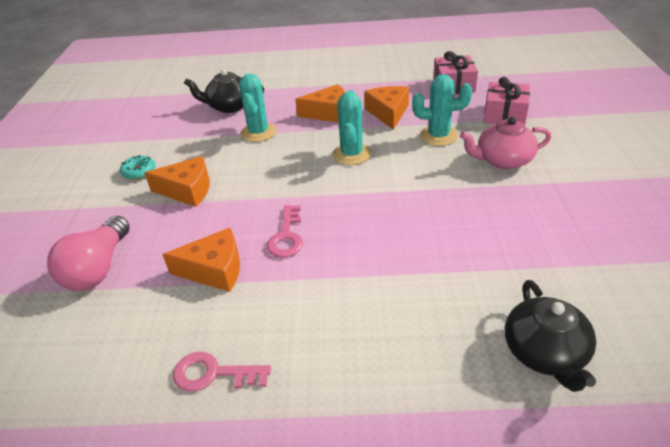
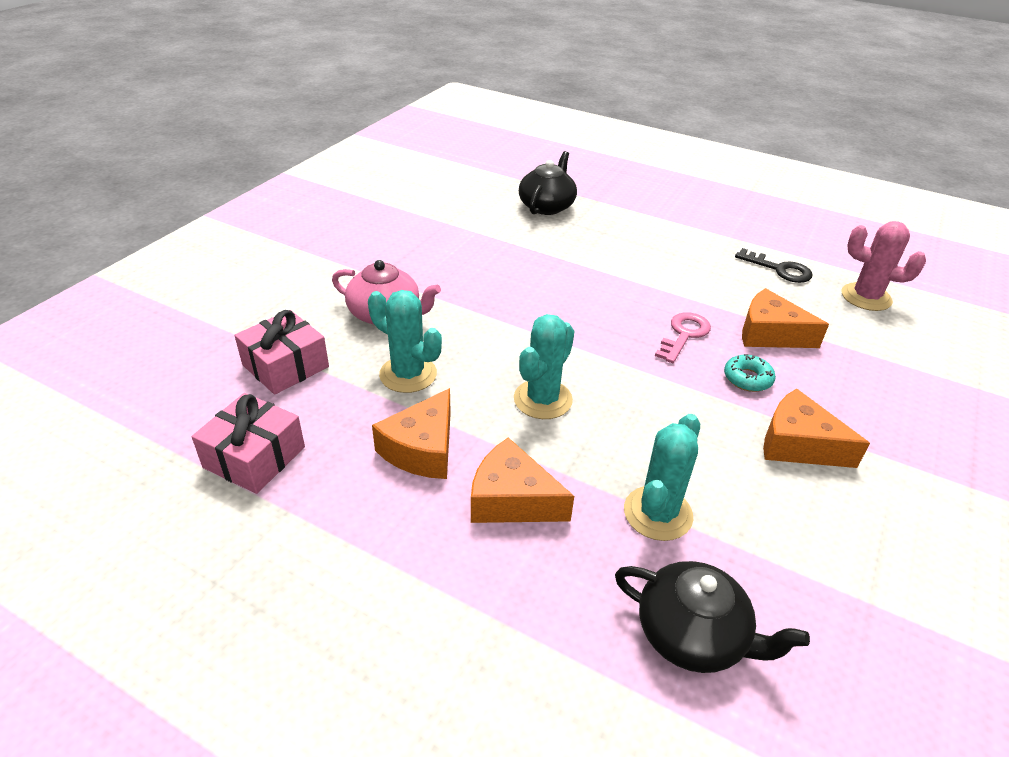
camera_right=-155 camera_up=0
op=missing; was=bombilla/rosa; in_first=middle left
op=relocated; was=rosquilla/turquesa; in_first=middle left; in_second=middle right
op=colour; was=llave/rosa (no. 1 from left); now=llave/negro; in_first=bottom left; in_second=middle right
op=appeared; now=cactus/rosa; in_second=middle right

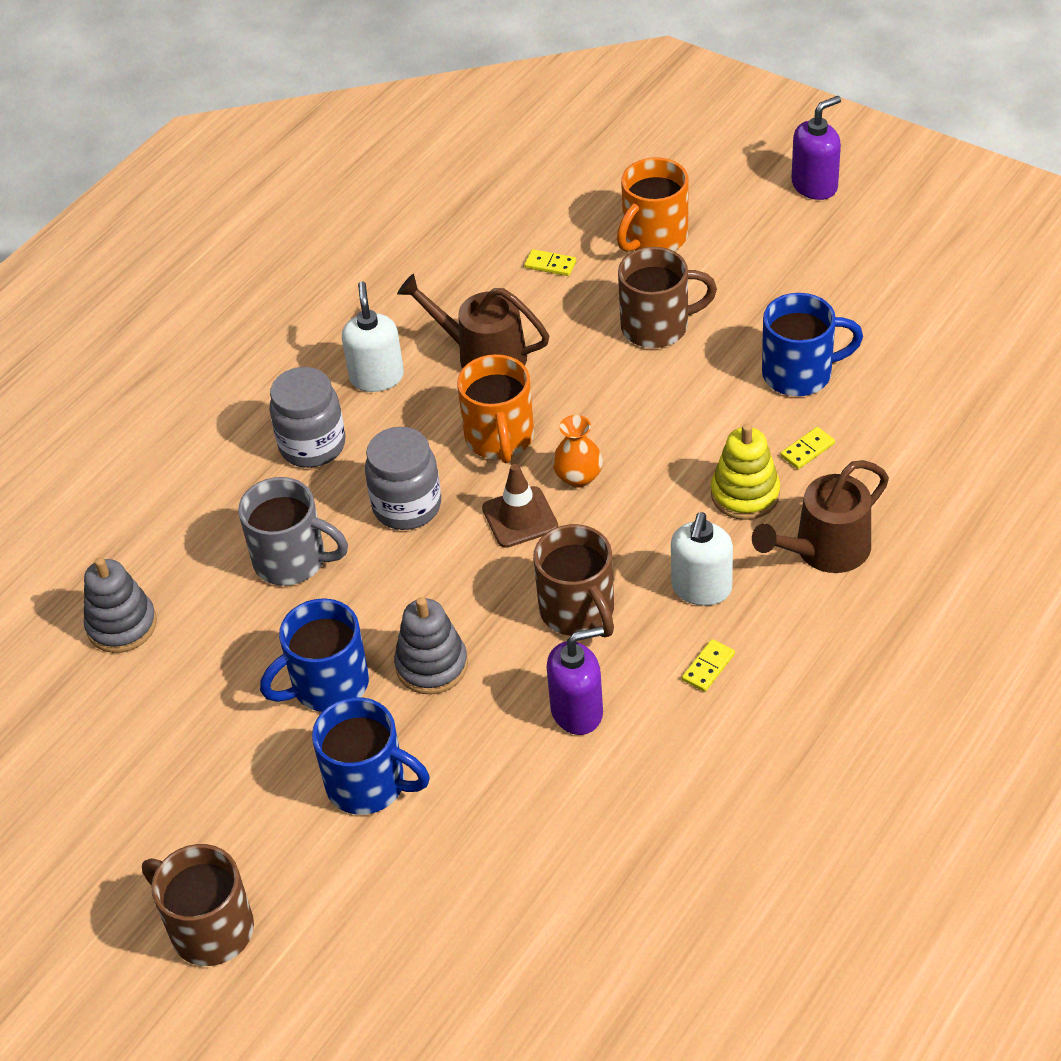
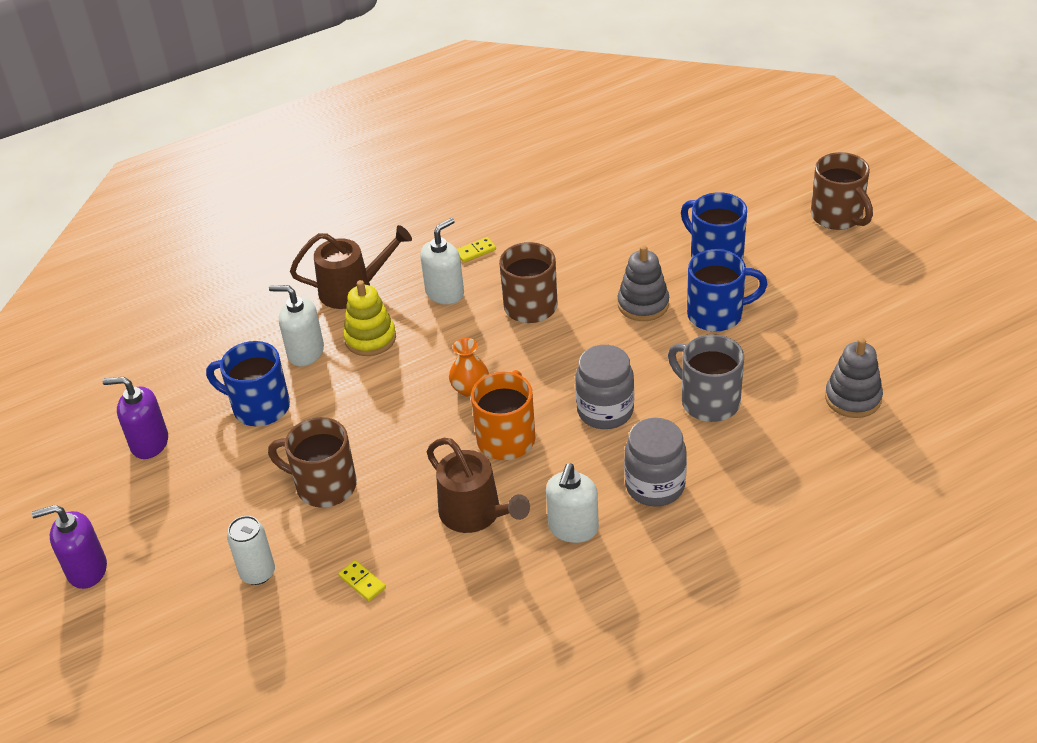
camera_right=-155 camera_up=-5
op=missing; was=cono de tráfico/marrón; in_first=centre
op=relocated; was=dispensador de jabón/morado (no. 1 from left in the first image); now=dispensador de jabón/morado (no. 2 from left); in_first=centre; in_second=middle left
op=exchanged; was=taza/naranja (no. 2 from left); now=lata/blanco; in_first=top centre; in_second=bottom left
op=exchanged; was=ficha de dominó/amarillo (no. 3 from left); now=dispensador de jabón/blanco (no. 1 from left); in_first=middle right; in_second=middle left

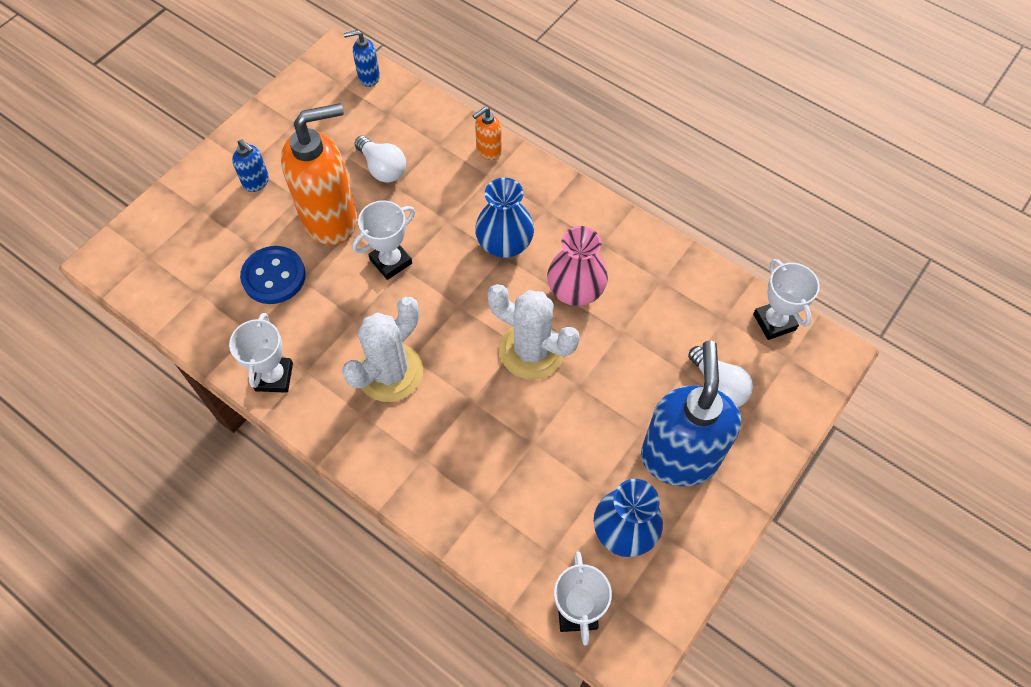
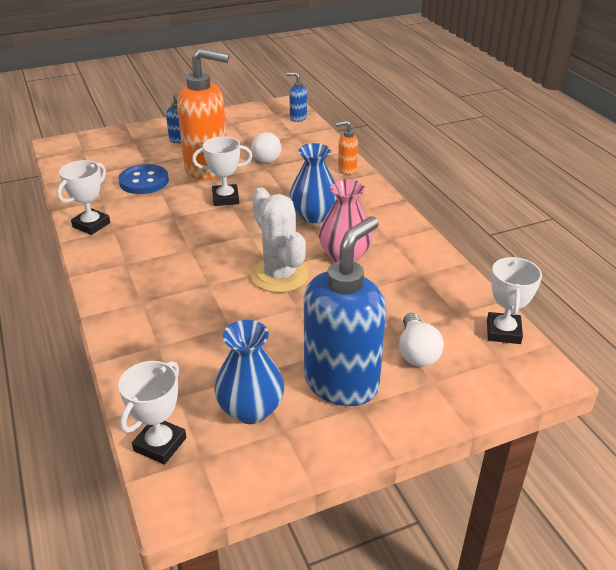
camera_right=30 camera_up=-25
op=missing; was=cactus/blanco (no. 1 from left); in_first=centre

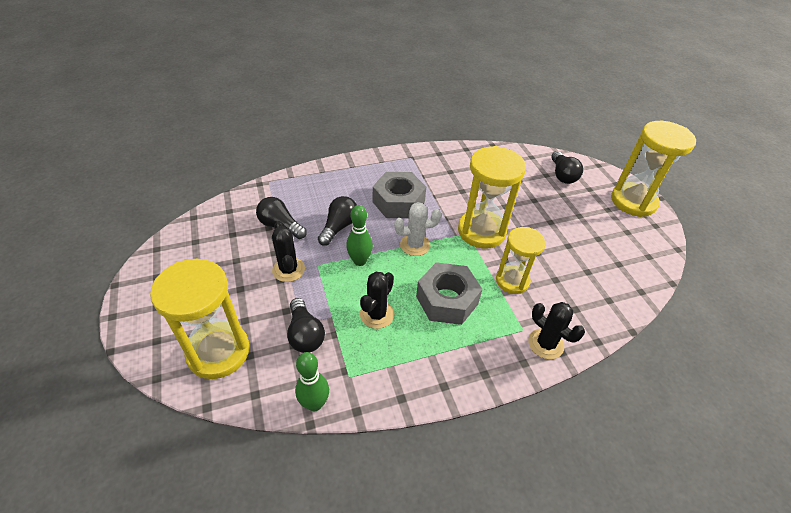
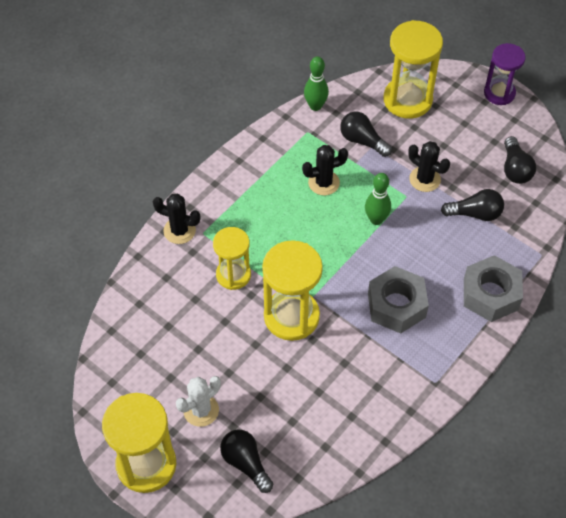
camera_right=150 camera_up=10
op=relocated; was=bombilla/negro (no. 3 from left in the first image); now=bombilla/negro (no. 4 from left); in_first=centre; in_second=top right
op=spun; was=cactus/negro (no. 2 from left); in_first=centre; in_second=top centre; clockwise=75
op=relocated; was=cactus/blanco; in_first=centre; in_second=bottom centre
op=relocated; was=tuerca/gris (no. 2 from left); in_first=centre; in_second=middle right
op=appeared; now=reloj de arena/morado; in_second=top right

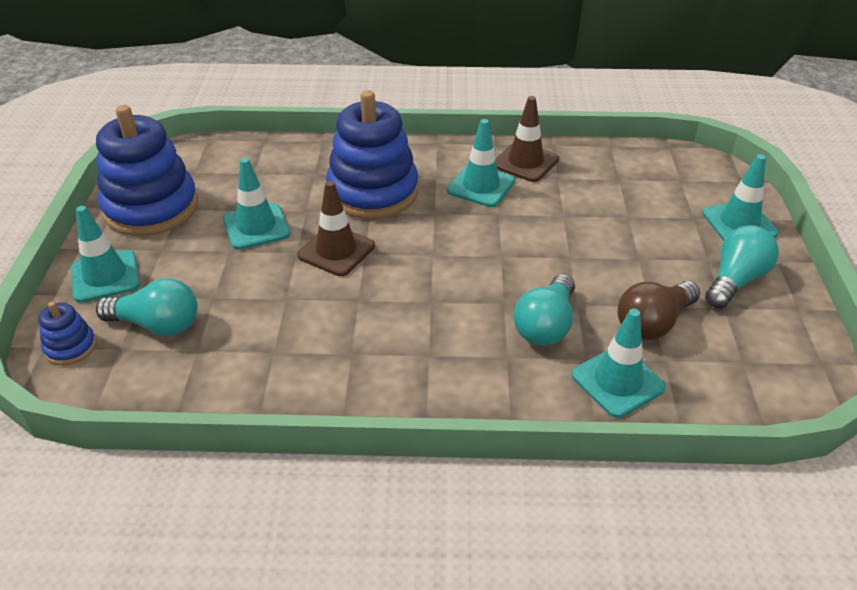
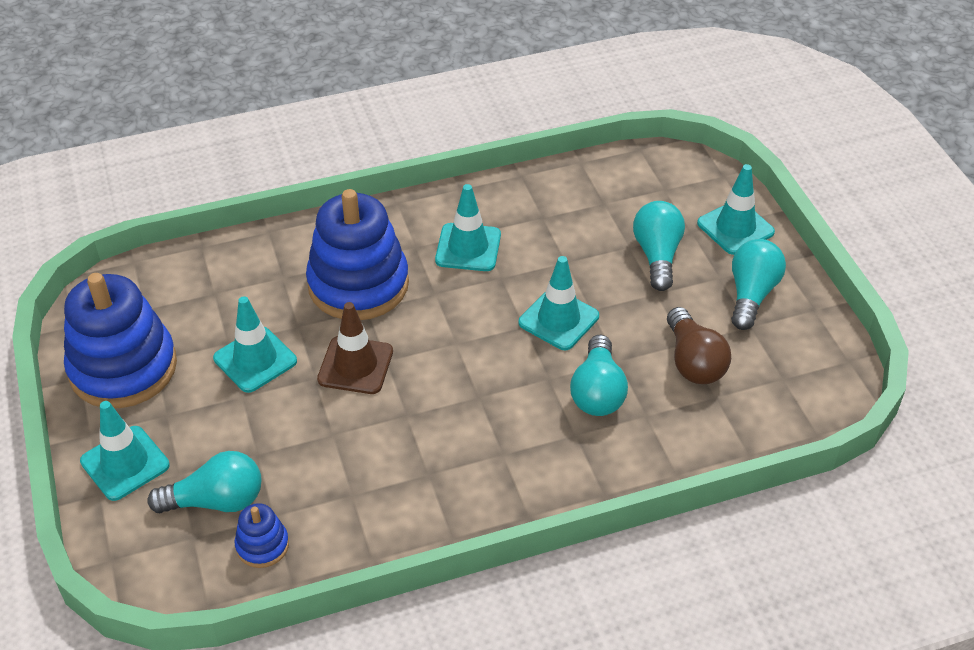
camera_right=-20 camera_up=5
op=relocated; was=juguete apilable/azul (no. 1 from left in the first image); now=juguete apilable/azul (no. 2 from left); in_first=middle left; in_second=bottom left
op=missing; was=cono de tráfico/marrón (no. 2 from left); in_first=top centre
op=relocated; was=cono de tráfico/turquesa (no. 4 from left); in_first=middle right; in_second=centre
op=spun; was=bombilla/marrón; in_first=middle right; in_second=middle right; clockwise=-45
op=appeared; now=bombilla/turquesa (no. 3 from left); in_second=middle right

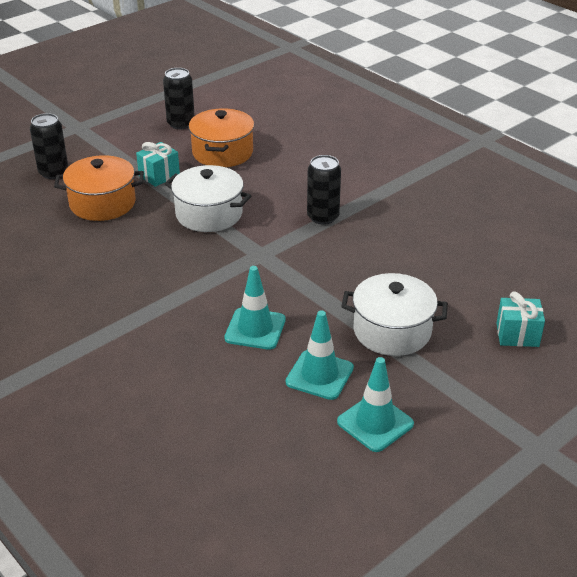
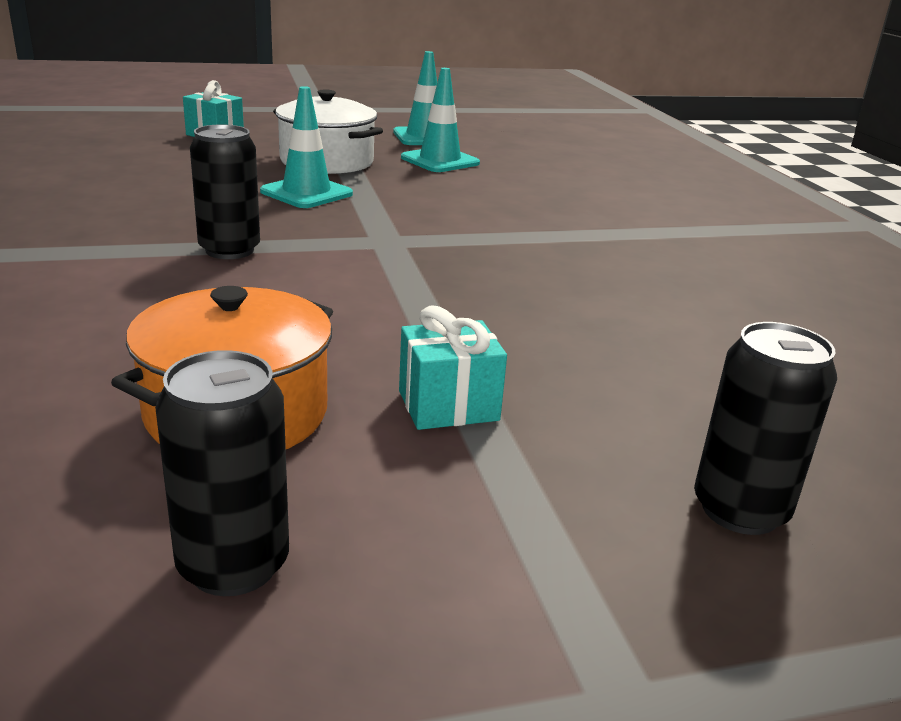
camera_right=-155 camera_up=-10
op=missing; was=olla/naranja (no. 1 from left); in_first=top left
op=missing; was=olla/blanco (no. 1 from left); in_first=centre
op=relocated; was=cono de tráfico/turquesa (no. 1 from left); in_first=centre; in_second=top centre

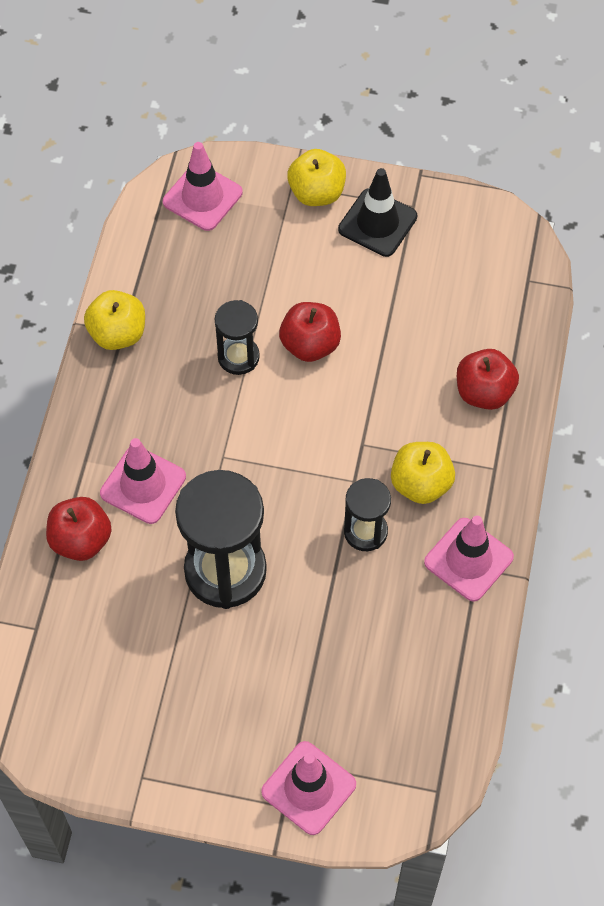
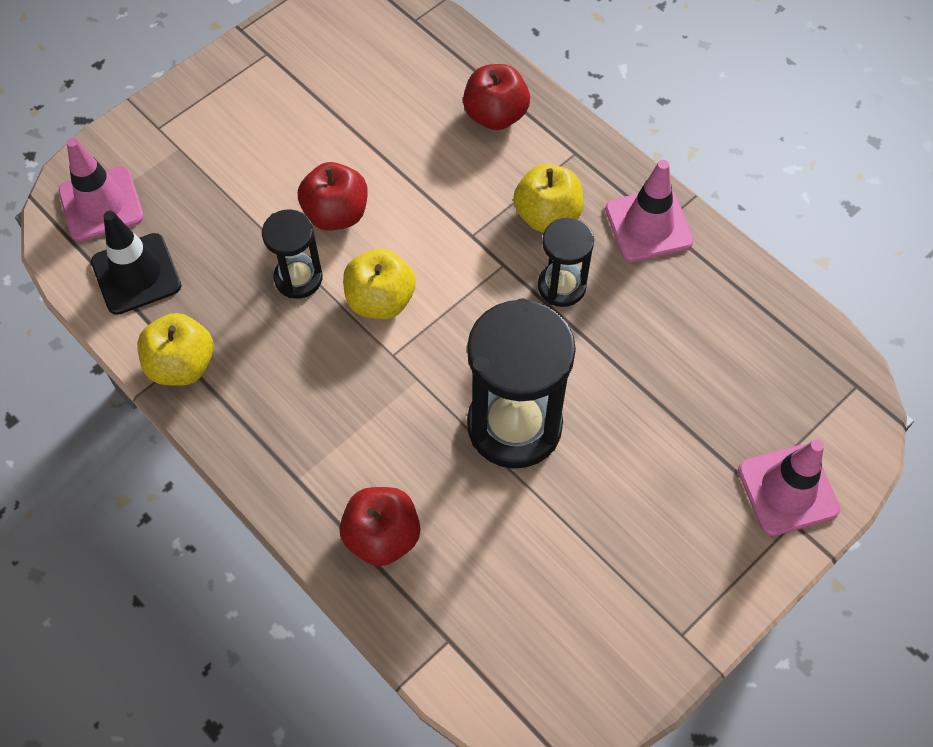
camera_right=-55 camera_up=0
op=missing; was=cono de tráfico/rosa (no. 1 from left); in_first=middle left
op=relocated; was=manzana/amarillo (no. 2 from left); in_first=top centre; in_second=centre
op=relocated; was=cono de tráfico/negro; in_first=top centre; in_second=middle left

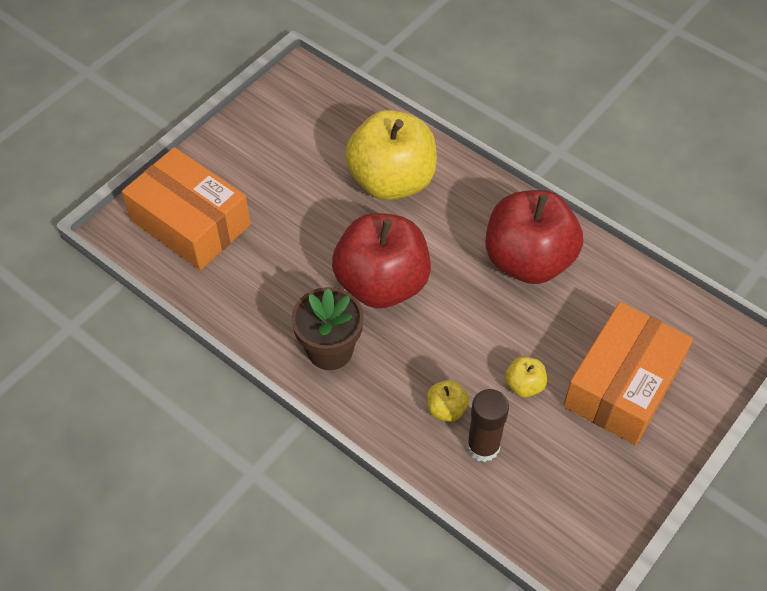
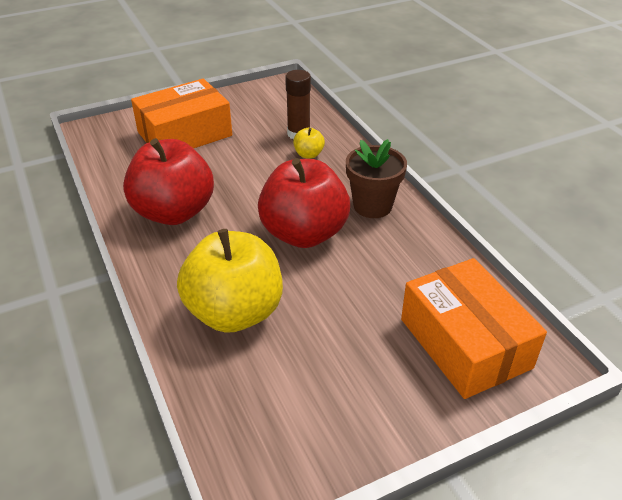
camera_right=-155 camera_up=-15
op=missing; was=manzana/amarillo (no. 3 from left); in_first=middle right

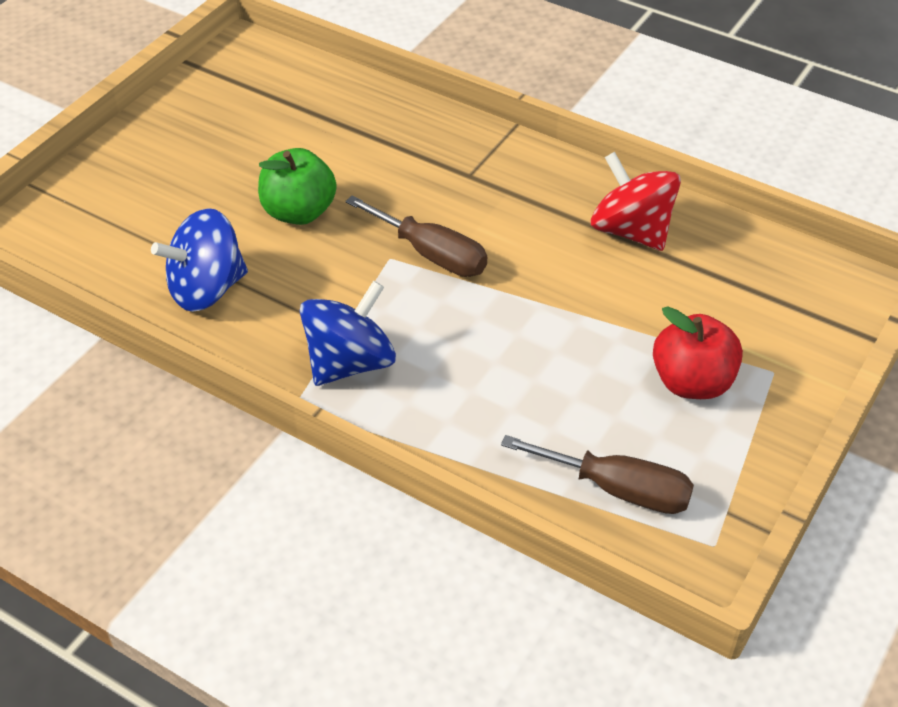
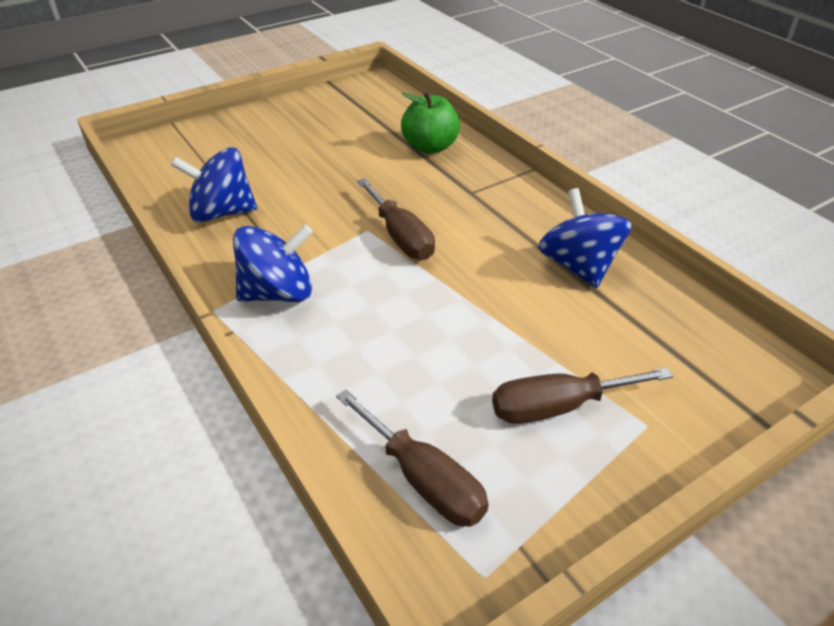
camera_right=25 camera_up=-5
op=relocated; was=manzana/verde; in_first=top left; in_second=top centre
op=colour; was=peonza/rojo; now=peonza/azul (no. 3 from left); in_first=top right; in_second=middle right
op=exchanged; was=manzana/rojo; now=destornillador/marrón (no. 3 from left); in_first=middle right; in_second=middle right

